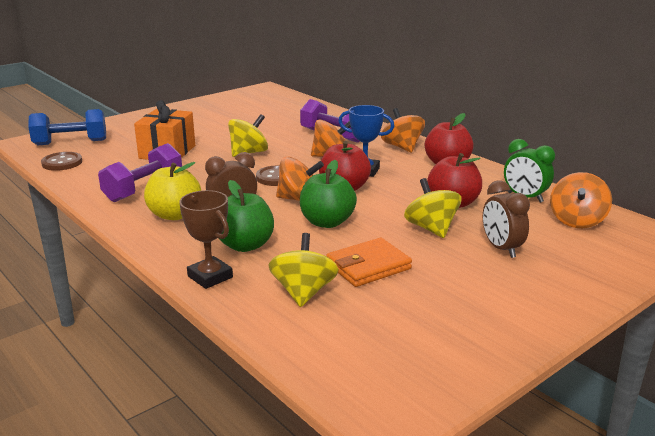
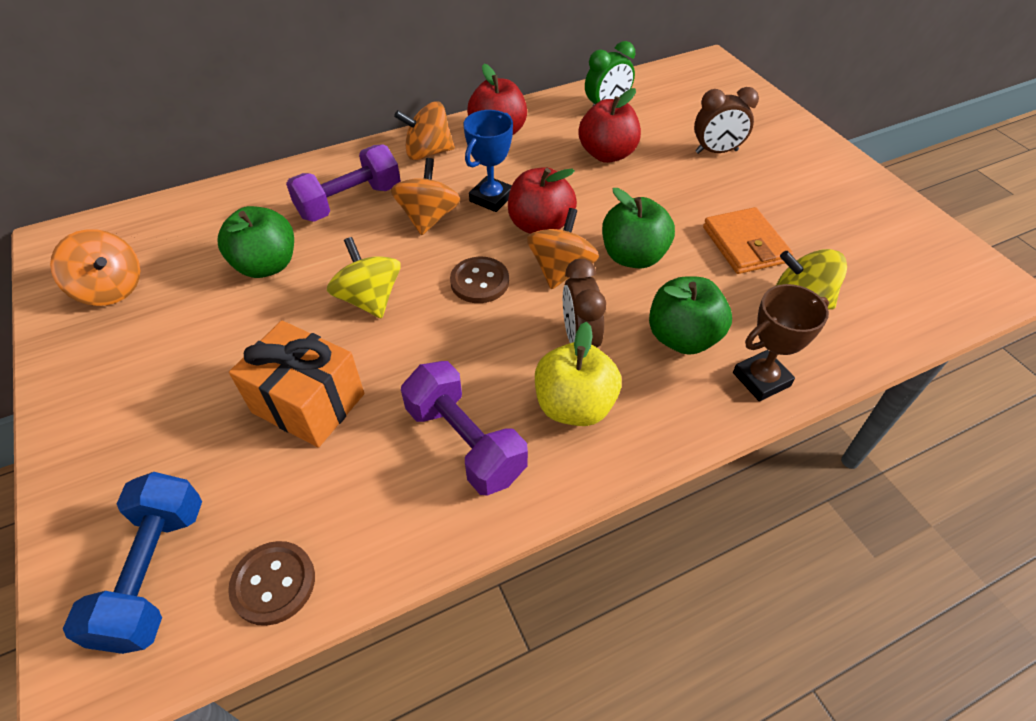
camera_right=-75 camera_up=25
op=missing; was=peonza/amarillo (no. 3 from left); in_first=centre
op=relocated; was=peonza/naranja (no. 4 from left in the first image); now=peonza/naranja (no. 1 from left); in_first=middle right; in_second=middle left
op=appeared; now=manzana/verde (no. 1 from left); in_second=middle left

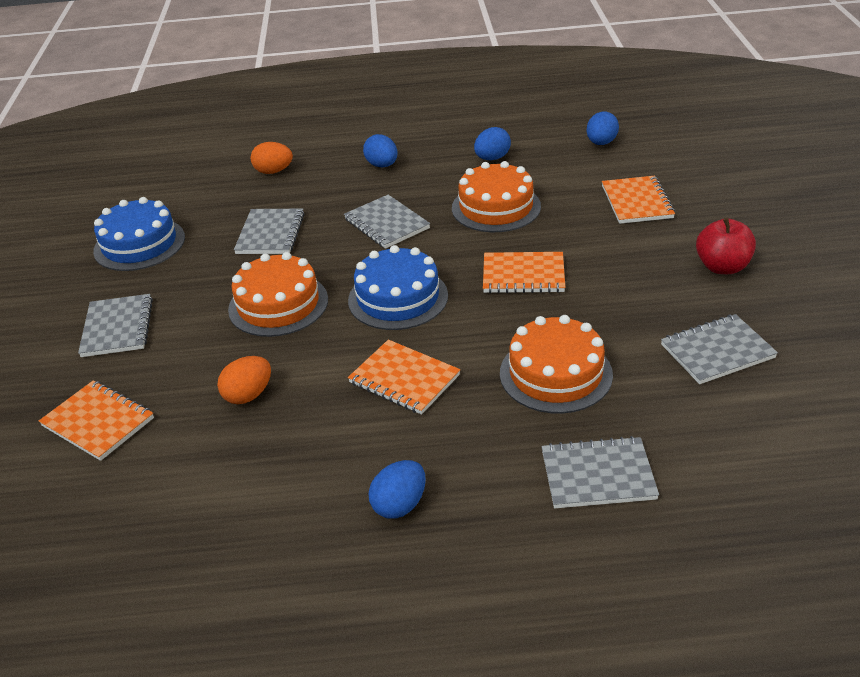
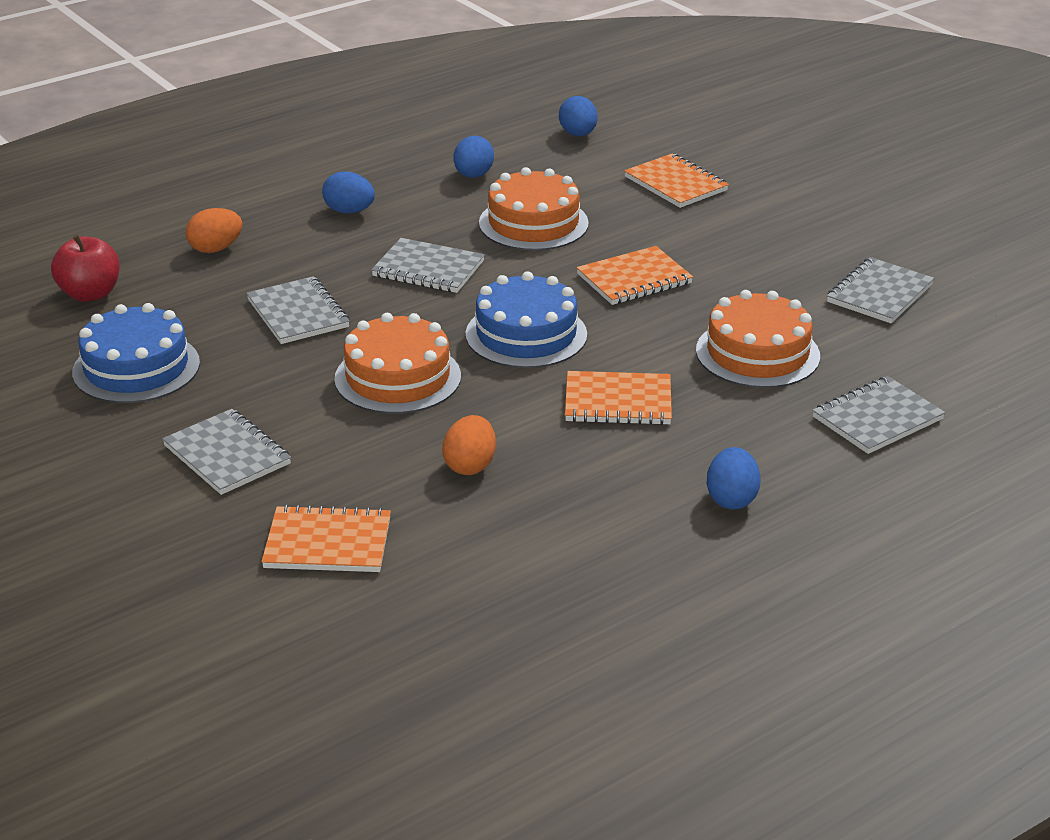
camera_right=-35 camera_up=-5
op=relocated; was=manzana/rojo; in_first=middle right; in_second=top left

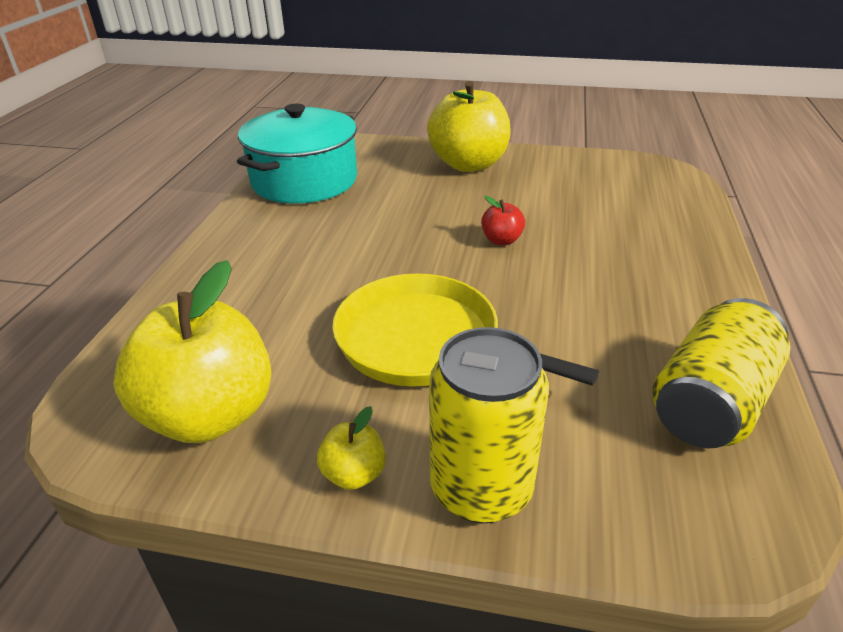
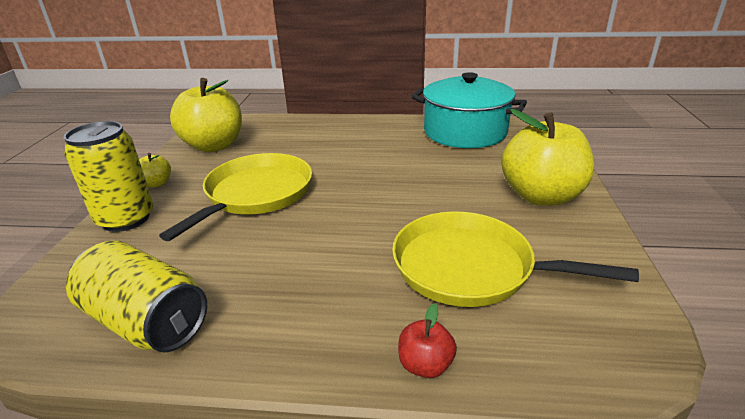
camera_right=85 camera_up=-5
op=relocated; was=manzana/rojo; in_first=centre; in_second=bottom centre
op=appeared; now=sartén/amarillo (no. 2 from left); in_second=middle right

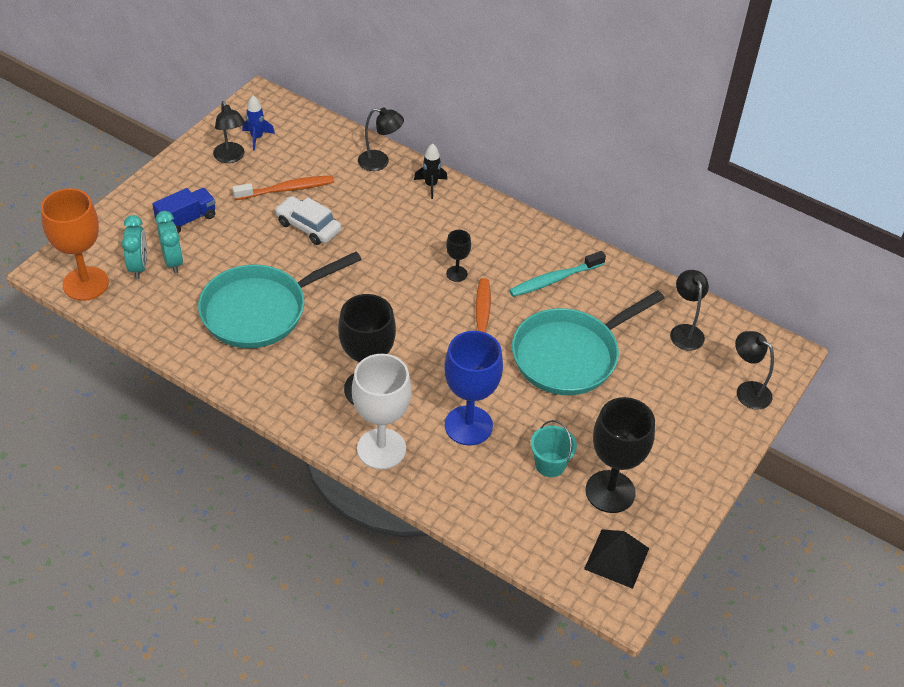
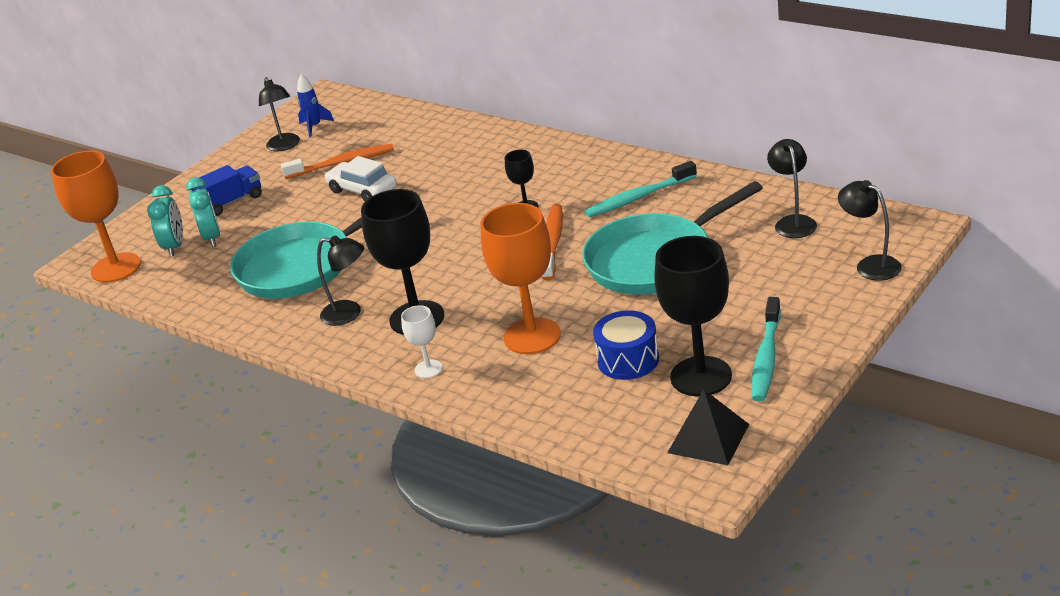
camera_right=10 camera_up=-15
op=size; was=copa/blanco; in_first=centre; in_second=centre; ratio=0.49
op=relocated; was=lámpara/negro (no. 2 from left); in_first=top centre; in_second=middle left
op=missing; was=cohete/negro; in_first=top centre
op=colour; was=copa/azul; now=copa/naranja (no. 2 from left); in_first=centre; in_second=centre
op=exchanged; was=balde/turquesa; now=tambor/azul; in_first=centre; in_second=centre
op=appeared; now=cepillo de dientes/turquesa (no. 2 from left); in_second=middle right

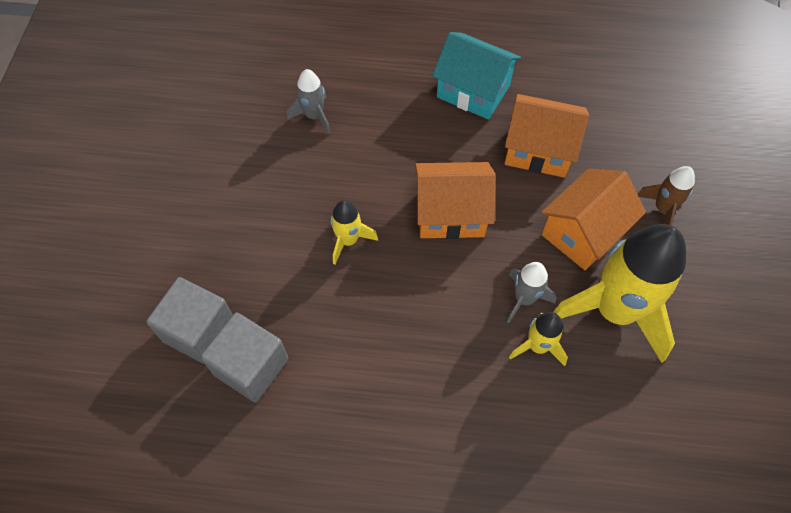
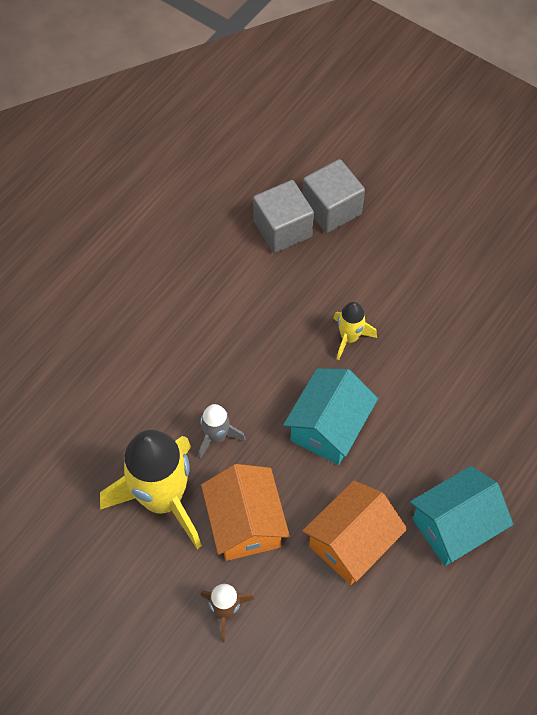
camera_right=120 camera_up=0
op=missing; was=cohete/gris (no. 1 from left); in_first=top centre
op=colour; was=casa/naranja (no. 1 from left); now=casa/turquesa (no. 1 from left); in_first=centre; in_second=centre
op=missing; was=cohete/amarillo (no. 2 from left); in_first=middle right

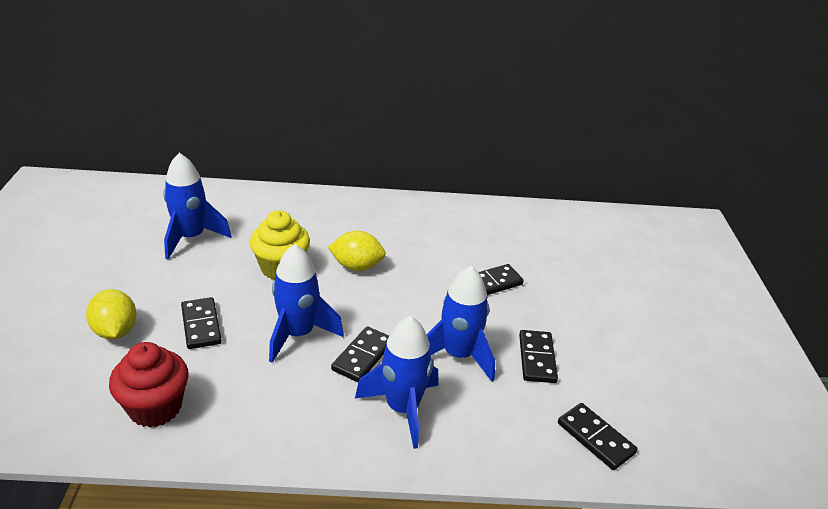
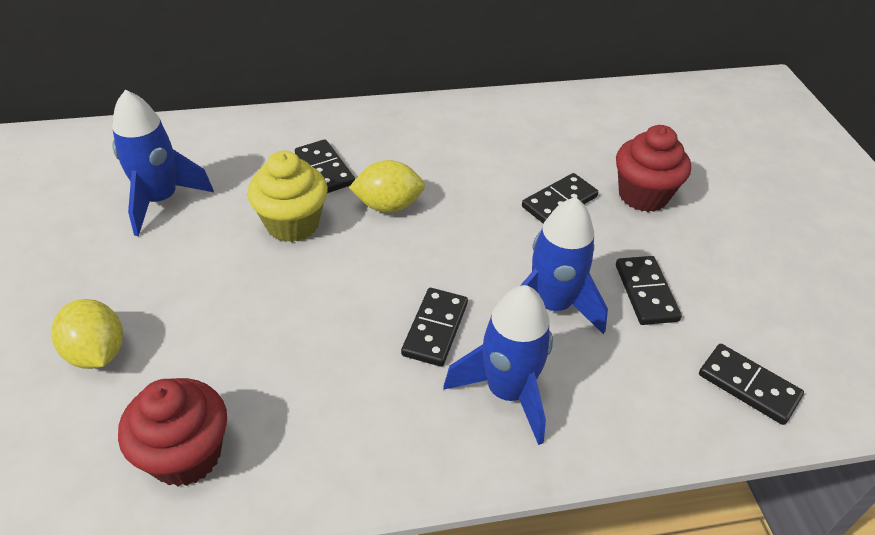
camera_right=-10 camera_up=10
op=relocated; was=ficha de dominó/negro (no. 1 from left); in_first=middle left; in_second=top centre
op=missing; was=cohete/azul (no. 2 from left); in_first=centre
op=appeared; now=magdalena/rojo (no. 2 from left); in_second=top right

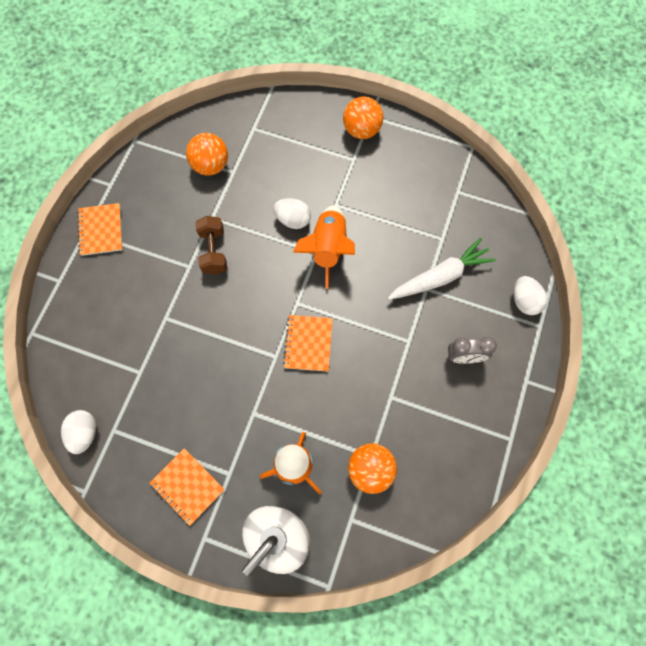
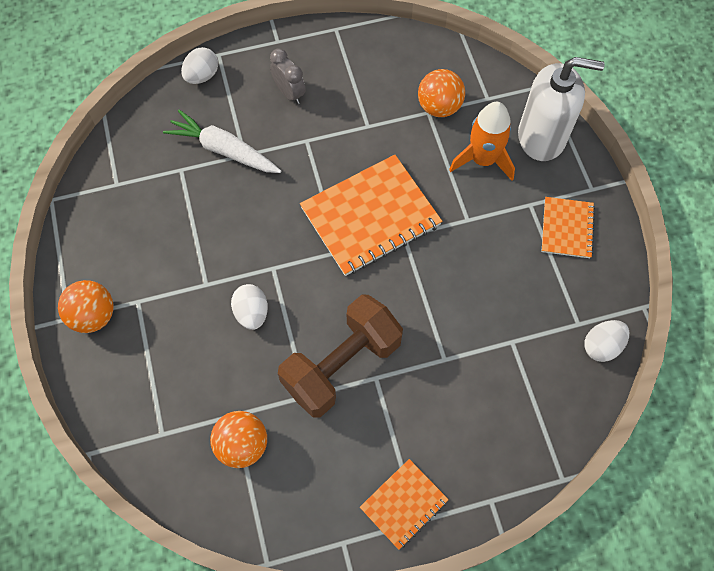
camera_right=-125 camera_up=-5
op=size; was=mancuerna/marrón; in_first=middle left; in_second=centre; ratio=1.8
op=size; was=cuaderno/naranja (no. 3 from left in the first image); in_first=centre; in_second=centre; ratio=1.85
op=missing; was=cohete/naranja (no. 2 from left); in_first=centre

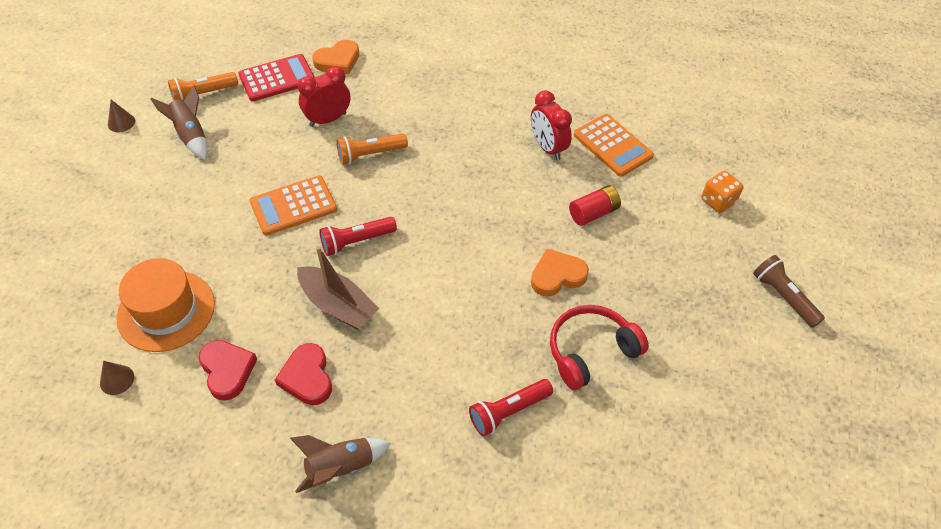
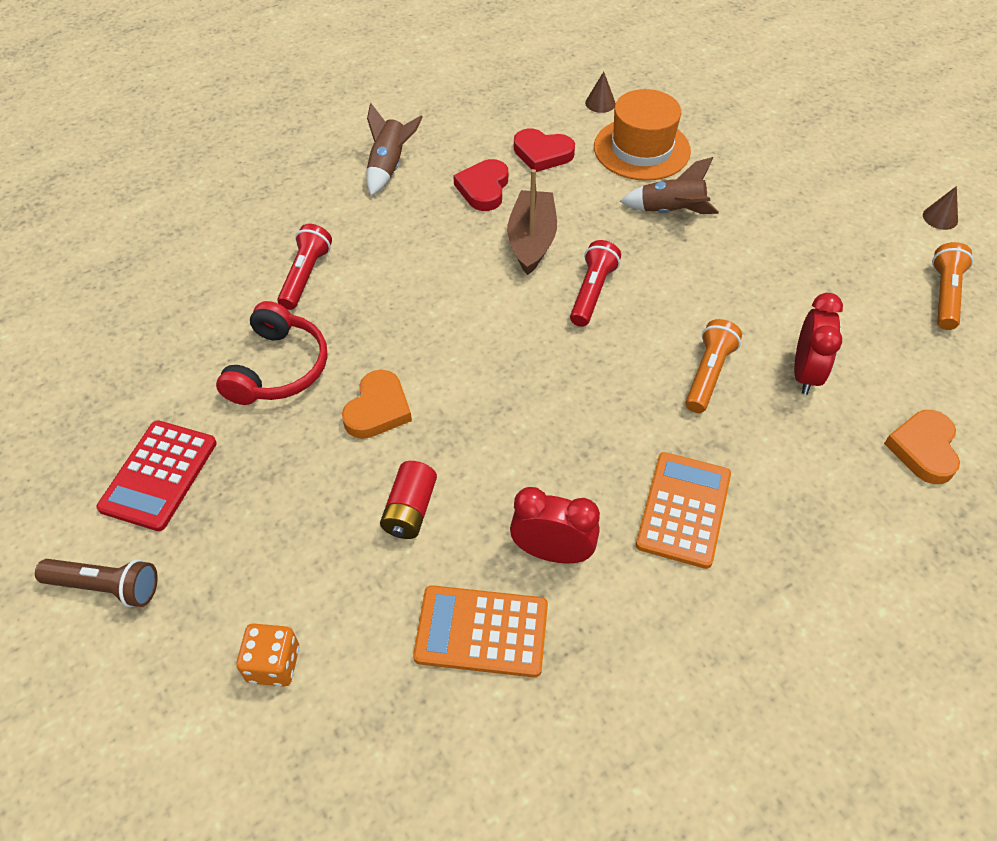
camera_right=135 camera_up=0
op=relocated; was=cohete/marrón (no. 1 from left in the first image); now=cohete/marrón (no. 2 from left); in_first=top left; in_second=top right
op=relocated; was=calculadora/rojo; in_first=top left; in_second=middle left
op=relocated; was=calculadora/naranja (no. 1 from left in the first image); now=calculadora/naranja (no. 2 from left); in_first=middle left; in_second=middle right
op=spun; was=corazón/rojo (no. 2 from left in the first image); in_first=bottom left; in_second=top centre; clockwise=-105
op=spun; was=barco/marrón; in_first=centre; in_second=top centre; clockwise=105

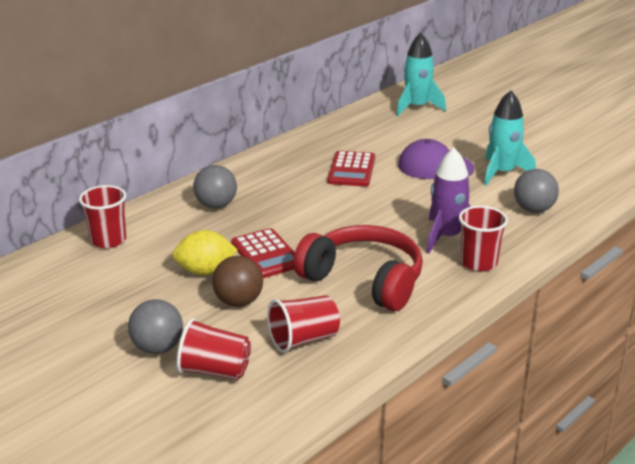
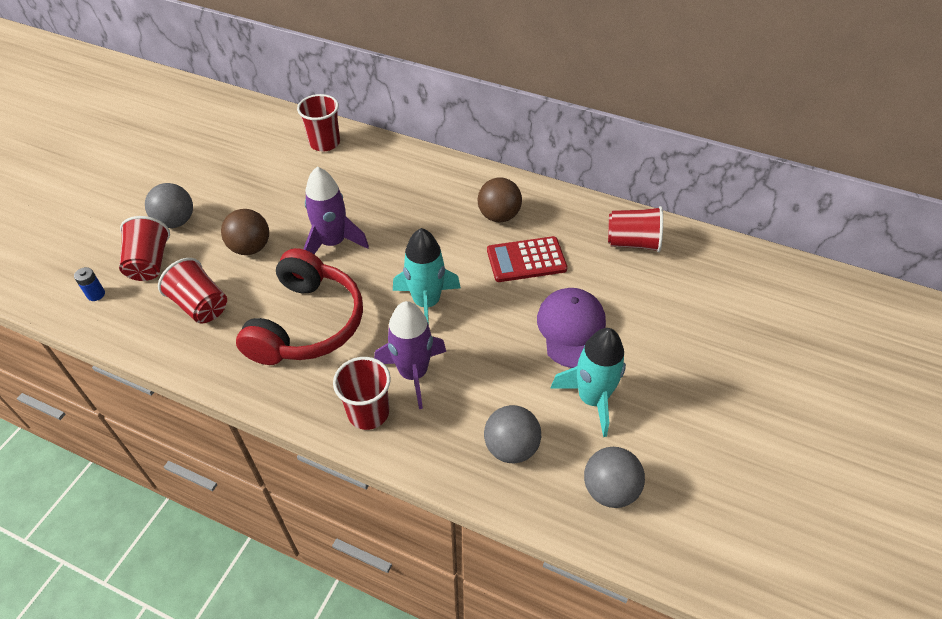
camera_right=70 camera_up=20
op=missing; was=limón/amarillo; in_first=middle left
op=relocated; was=pelota/gris (no. 2 from left in the first image); now=pelota/gris (no. 3 from left); in_first=centre; in_second=bottom centre
op=exchanged; was=calculadora/rojo (no. 1 from left); now=cohete/morado (no. 1 from left); in_first=centre; in_second=centre
op=relocated; was=cohete/turquesa (no. 1 from left); in_first=top centre; in_second=centre
op=appeared; now=pila/azul; in_second=middle left
op=appeared; now=pelota/marrón (no. 2 from left); in_second=top centre
op=appeared; now=vaso/rojo (no. 5 from left); in_second=middle right

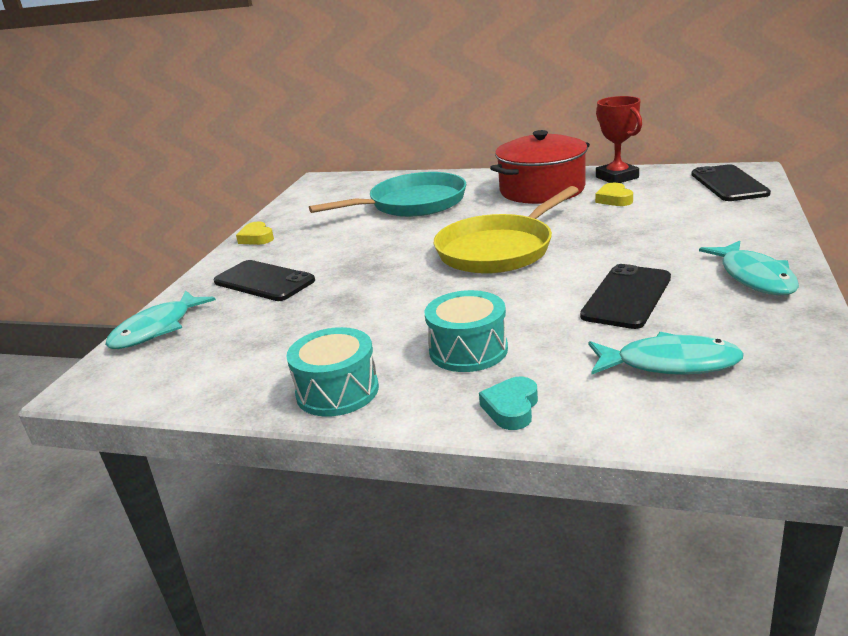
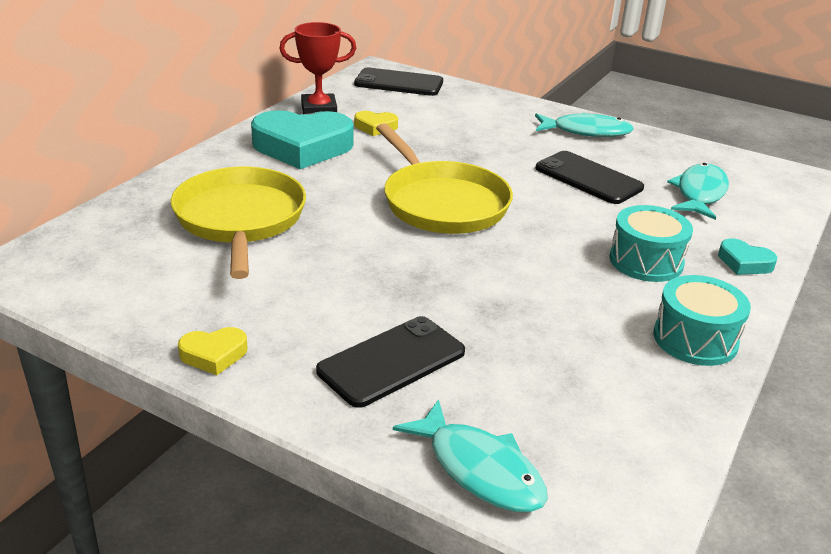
camera_right=-80 camera_up=5
op=colour; was=sartén/turquesa; now=sartén/amarillo (no. 1 from left); in_first=top centre; in_second=middle left
op=exchanged; was=olla/rojo; now=corazón/turquesa (no. 1 from left); in_first=top centre; in_second=top centre

